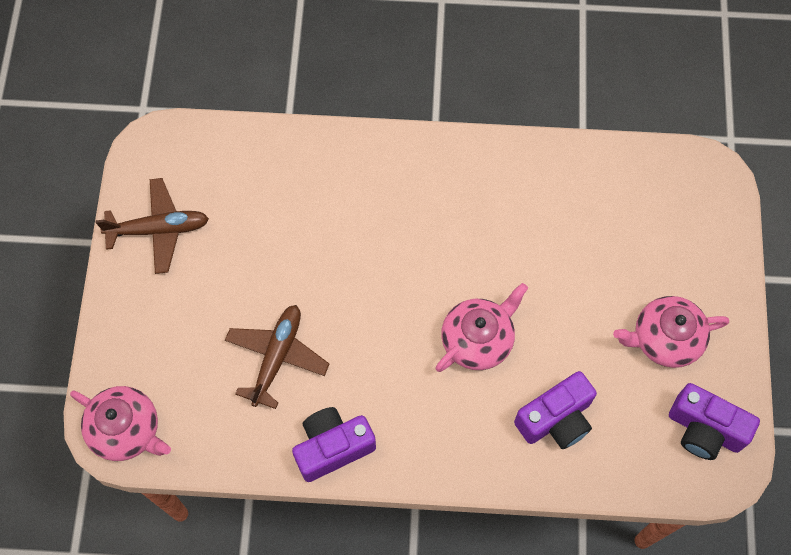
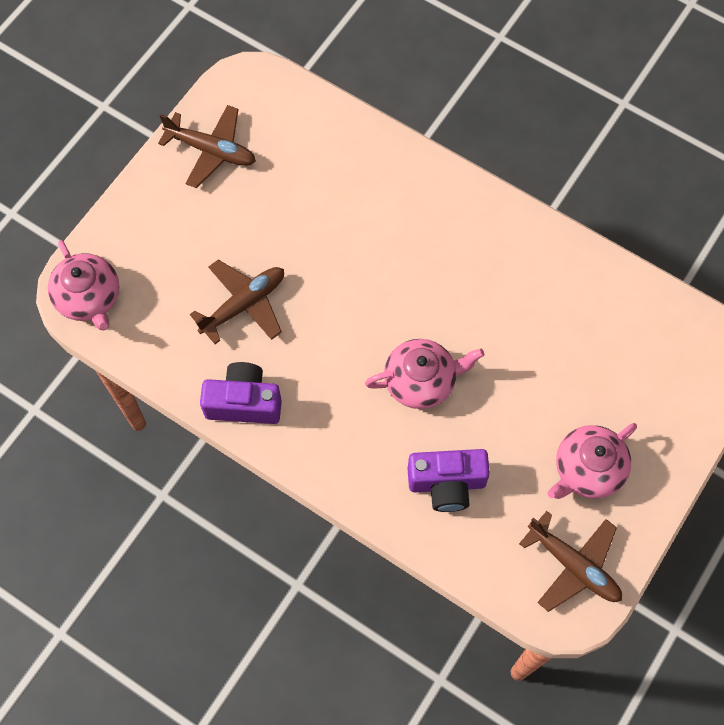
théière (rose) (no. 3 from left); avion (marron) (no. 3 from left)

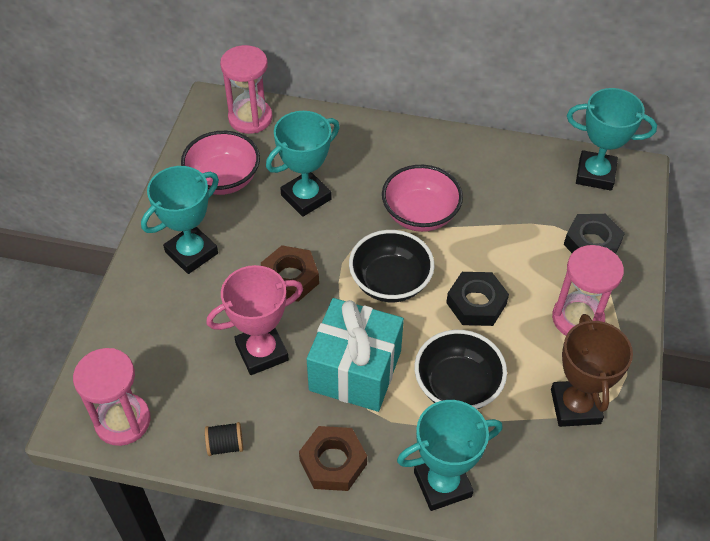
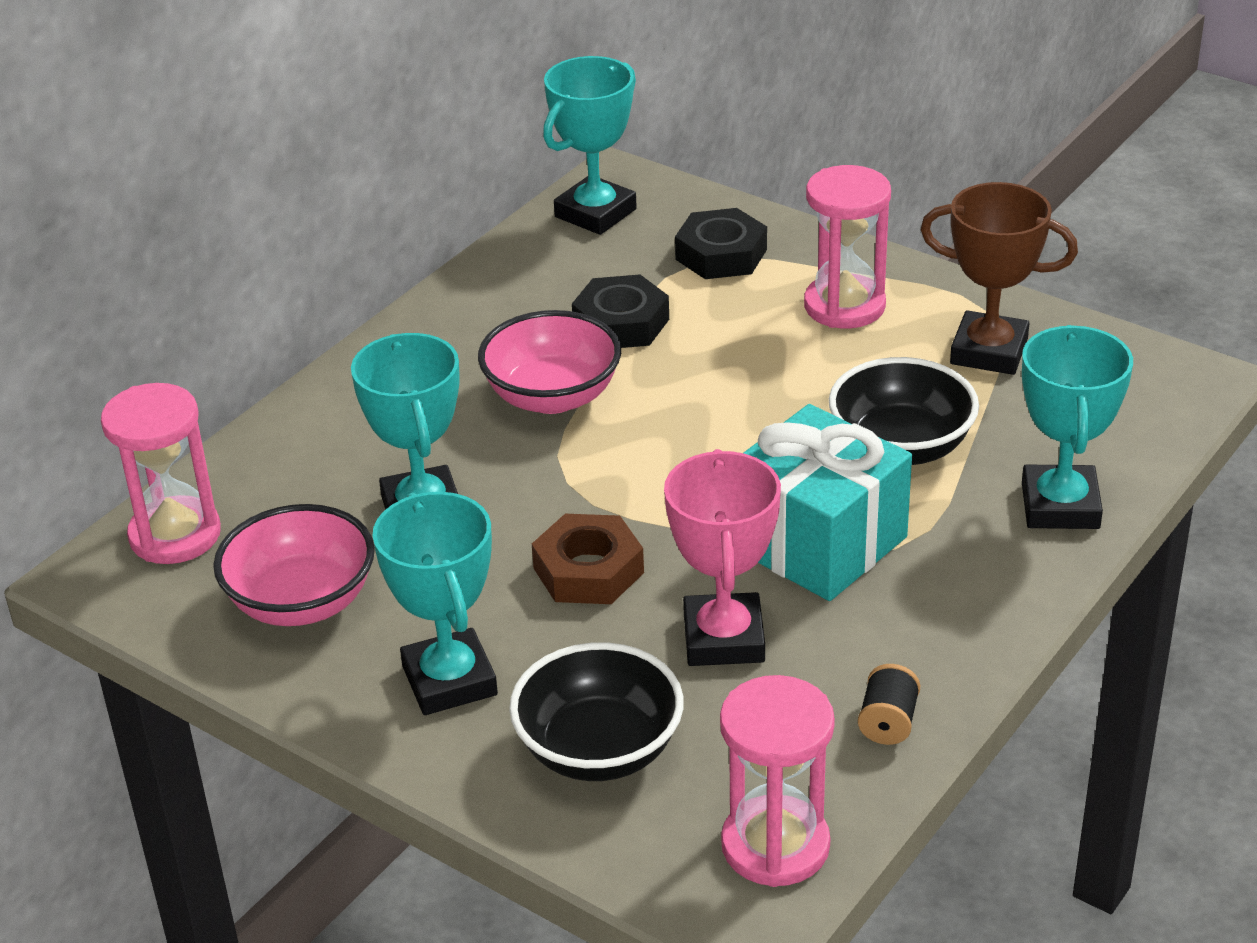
écrou (marron) (no. 2 from left in the first image); bol (noir) (no. 1 from left); écrou (noir) (no. 1 from left)

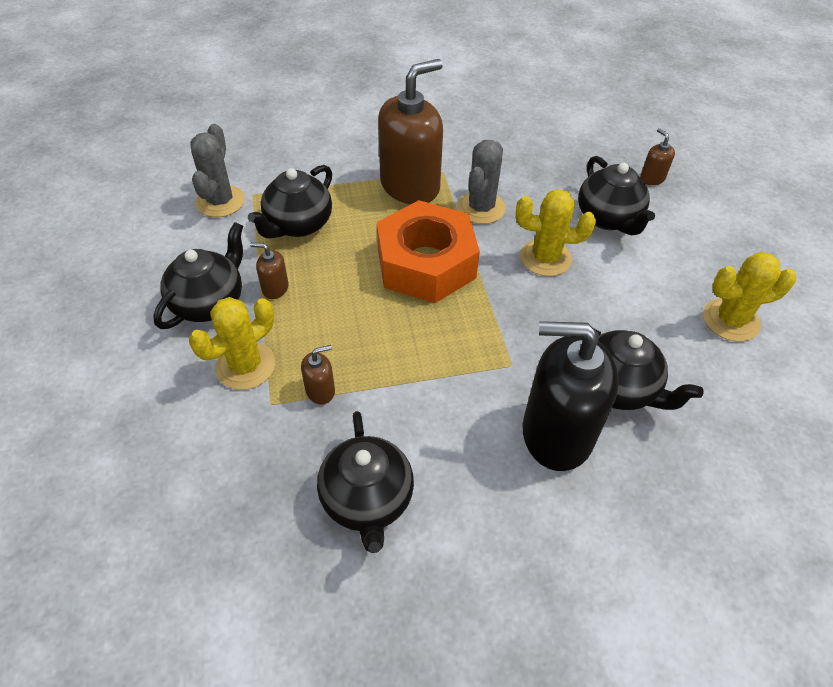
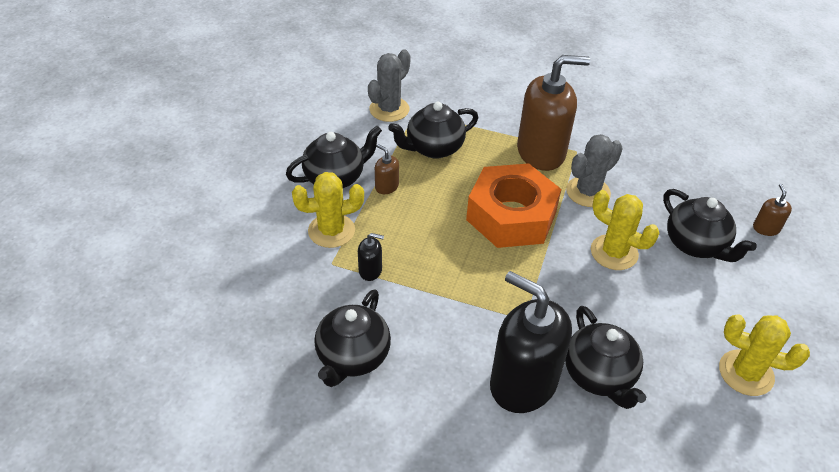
distributeur de savon (noir) (no. 1 from left); théière (noir) (no. 5 from left)

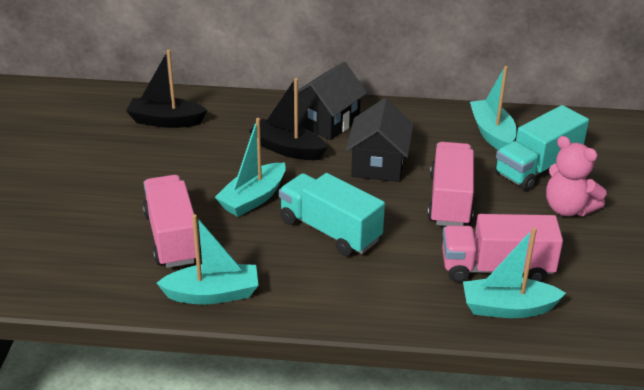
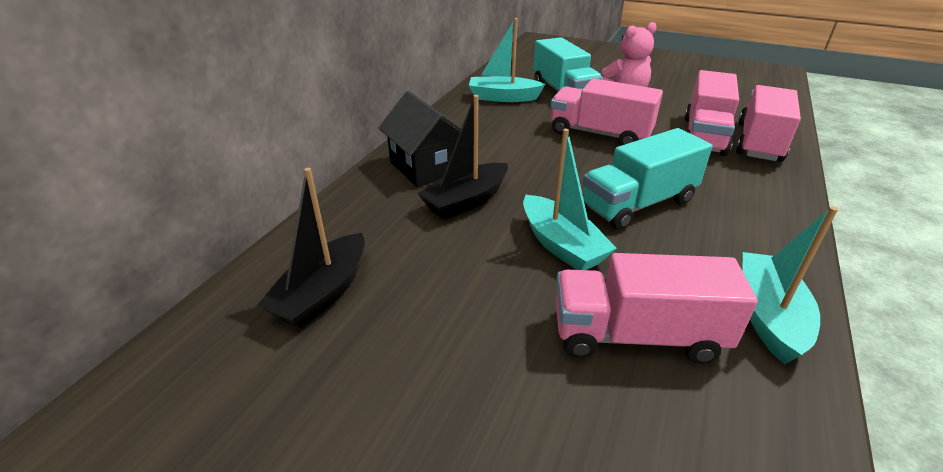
maison (noir) (no. 2 from left in the first image); camion (rose) (no. 4 from left)

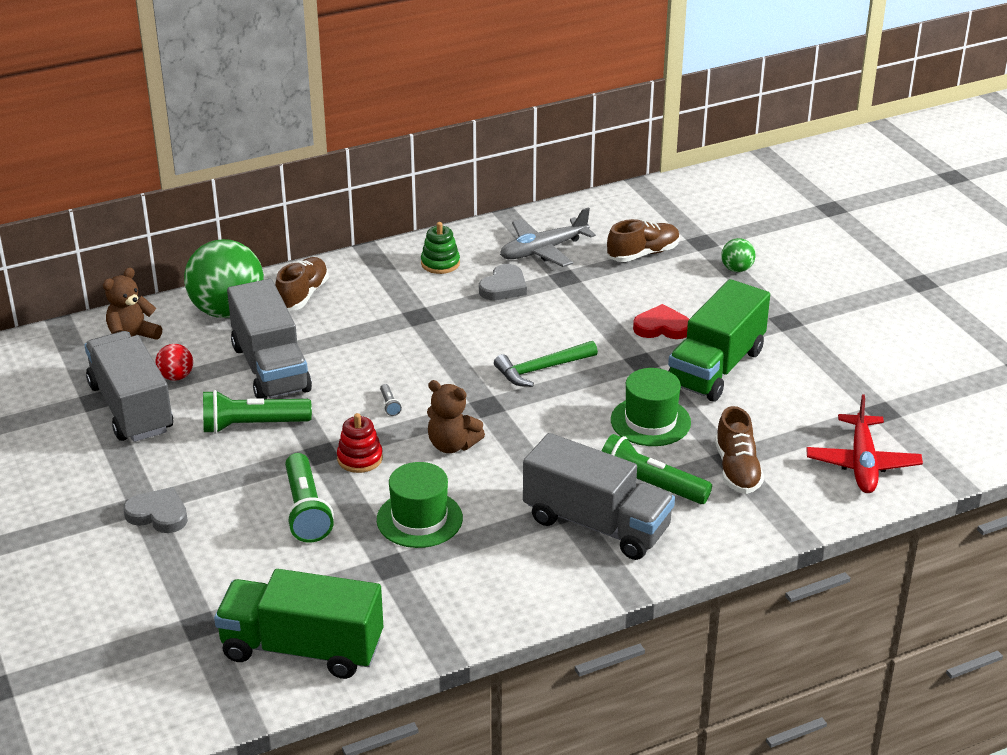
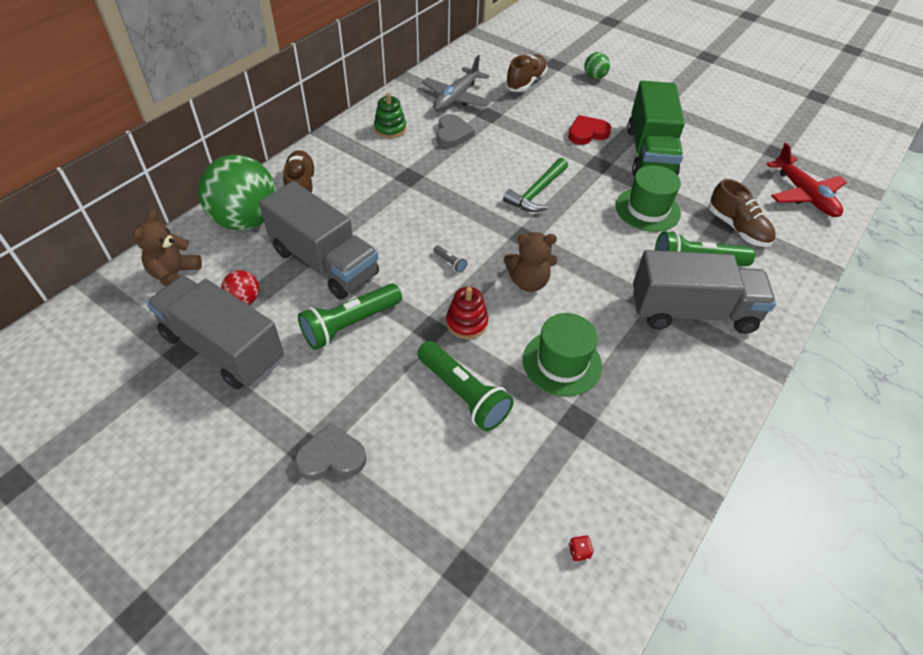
dé (rouge)

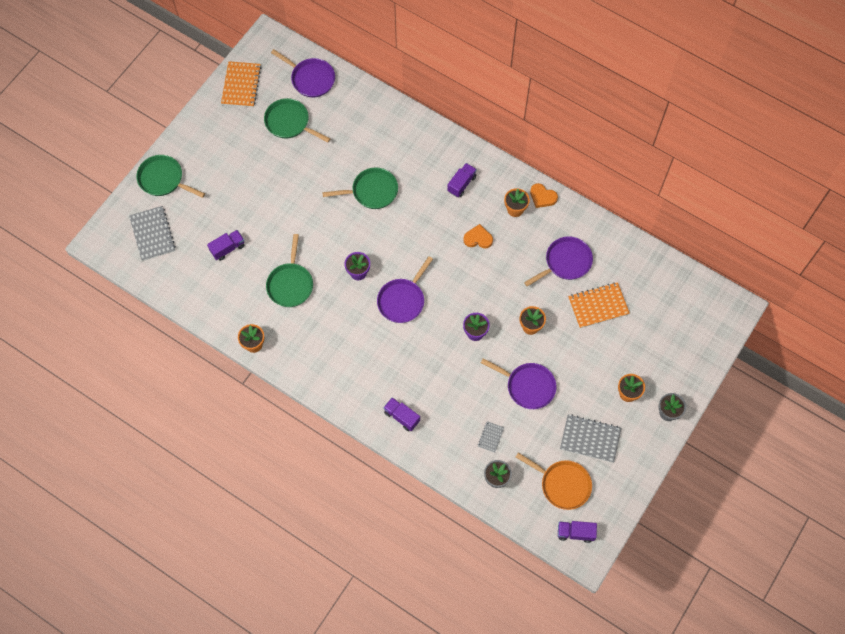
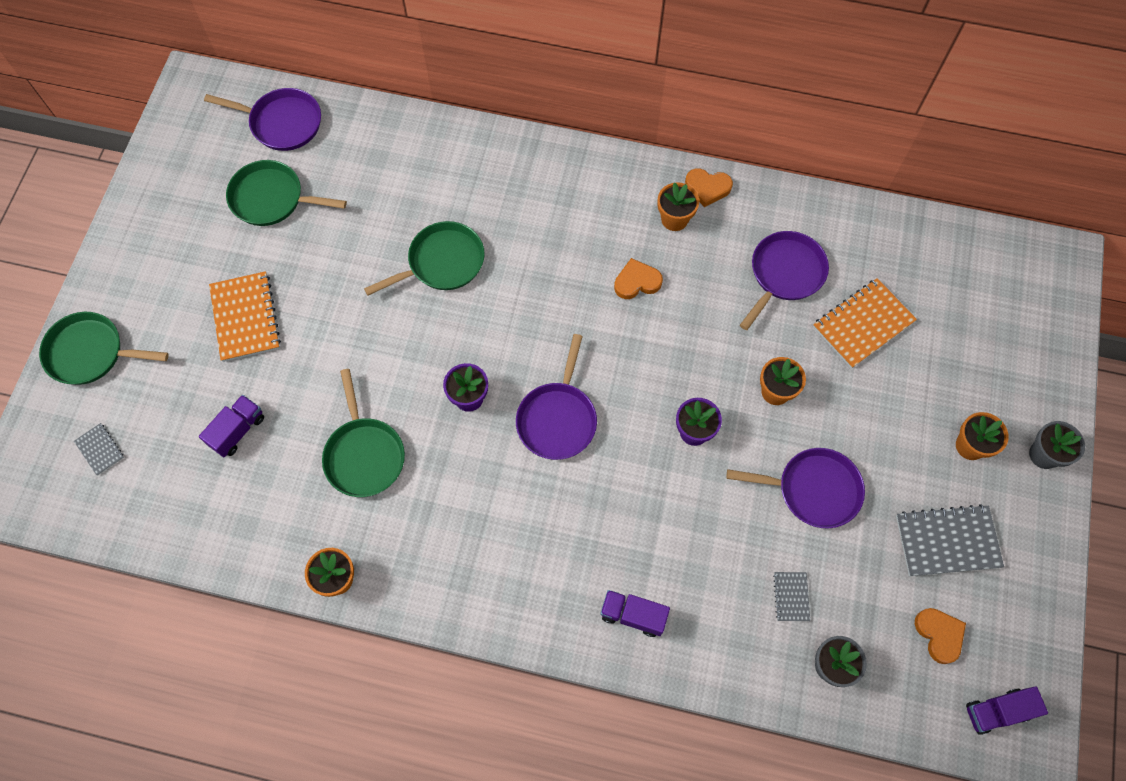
carnet (gris) (no. 1 from left); carnet (orange) (no. 1 from left); camion (violet) (no. 3 from left in the first image); cœur (orange) (no. 3 from left)

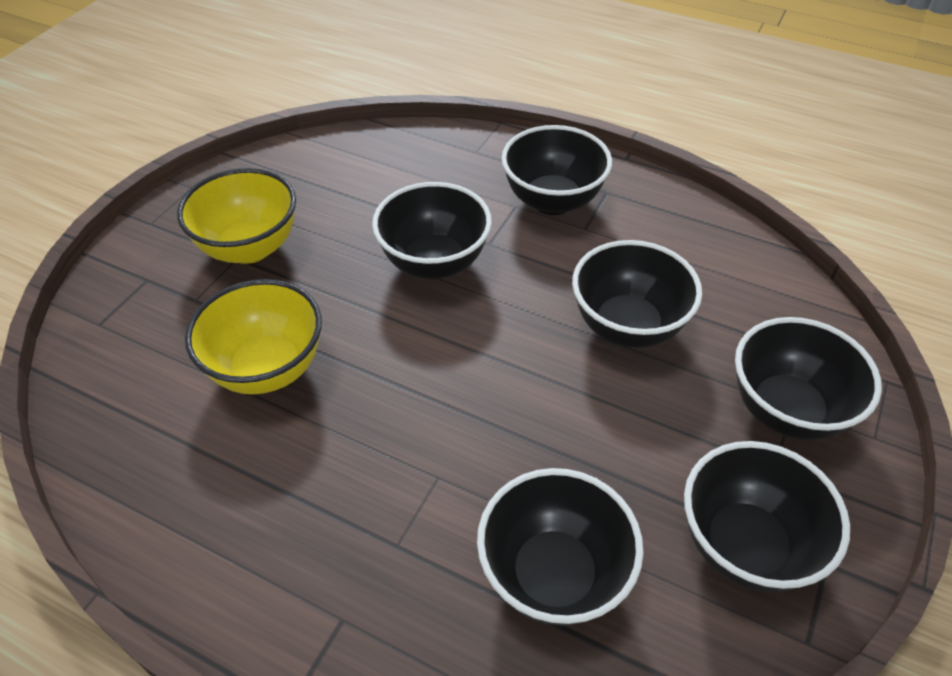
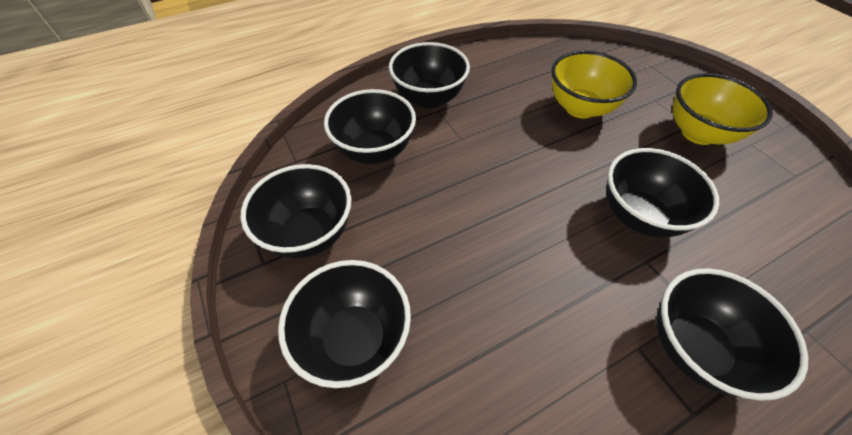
bol (noir) (no. 4 from left)

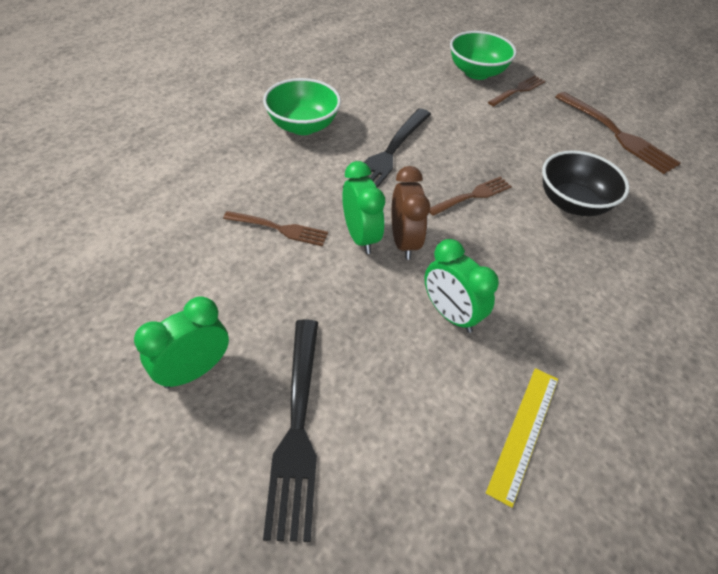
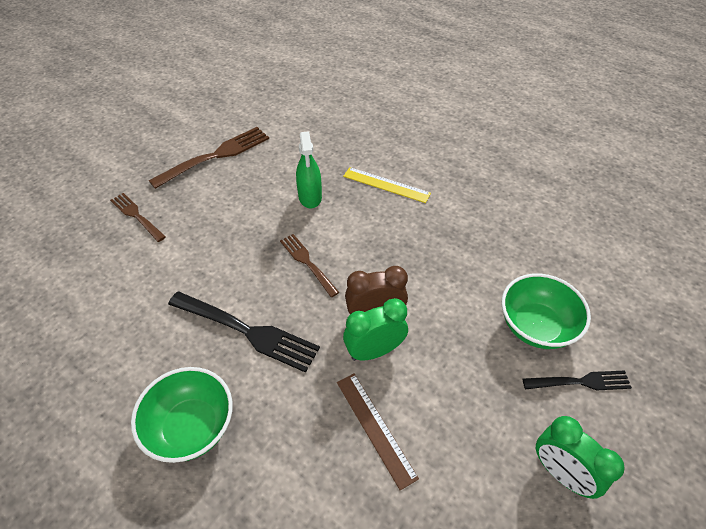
règle (marron); fourchette (noir) (no. 2 from left); réveil (vert) (no. 3 from left in the first image); bol (vert) (no. 2 from left); règle (jaune); vaporisateur (vert)

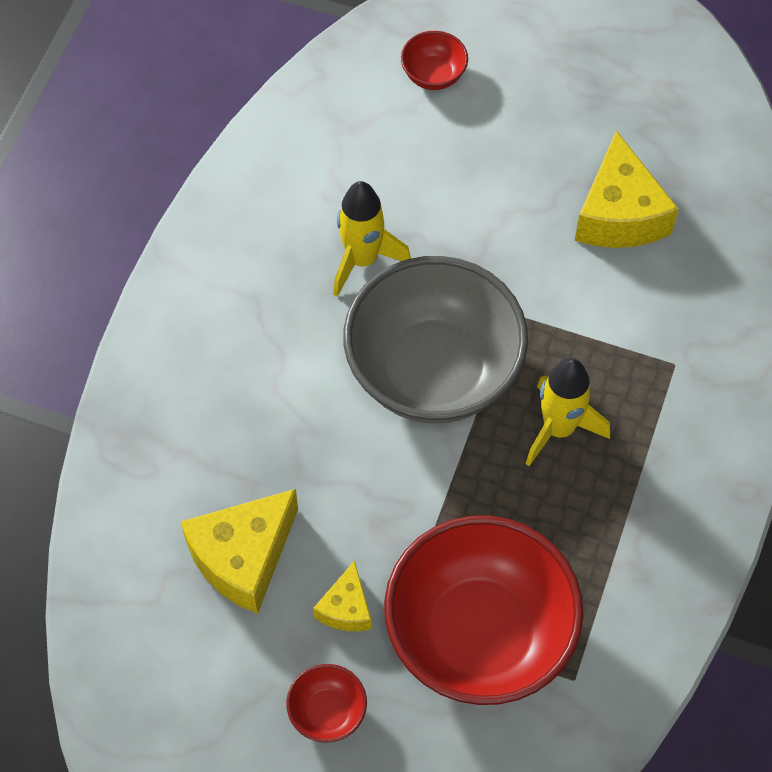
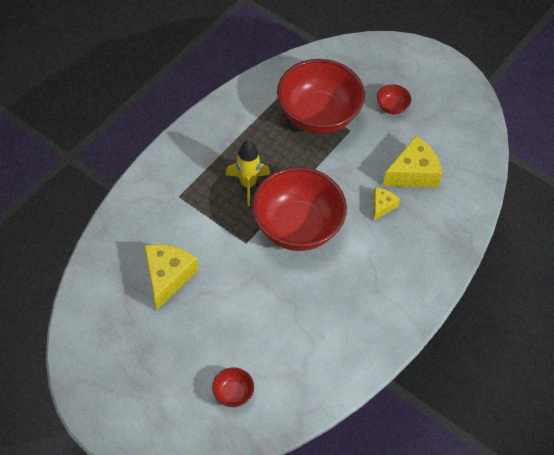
fromage (jaune) (no. 2 from left); fusée (jaune) (no. 1 from left in the first image); bol (rouge) (no. 2 from left)

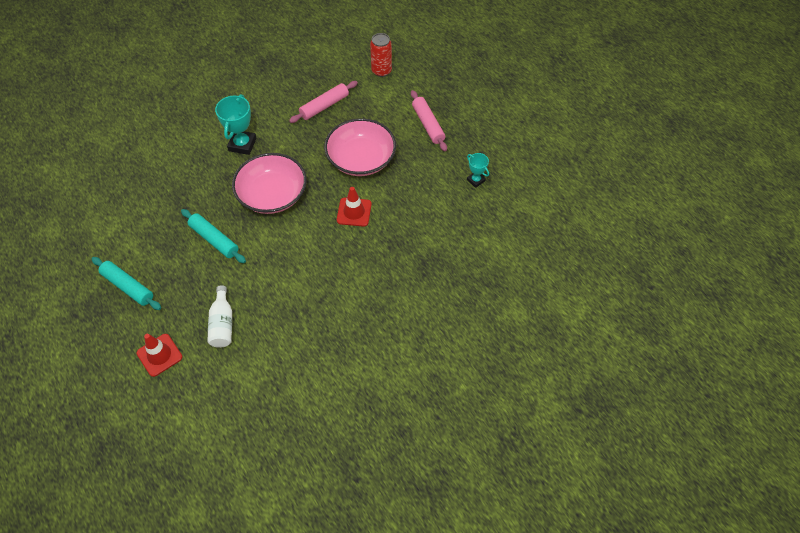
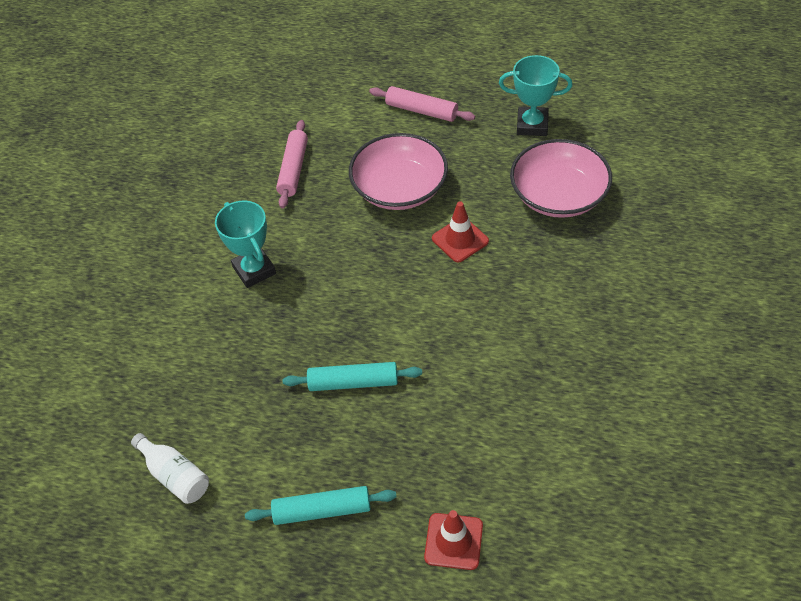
bouteille (blanc); bol (rose) (no. 2 from left); canette (rouge); trophée (turquoise) (no. 2 from left)

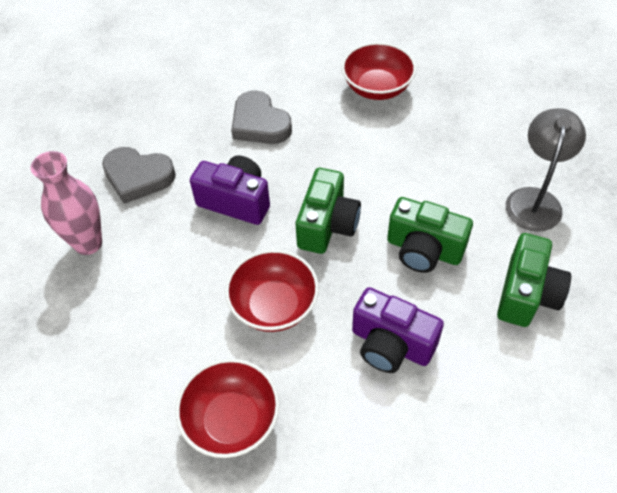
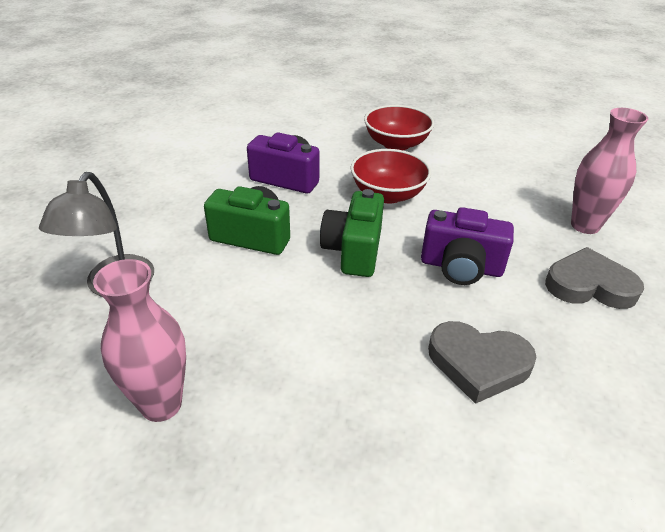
cœur (gris) (no. 1 from left); bol (rouge) (no. 3 from left in the first image); appareil photo (vert) (no. 3 from left in the first image); vase (rose) (no. 1 from left)

